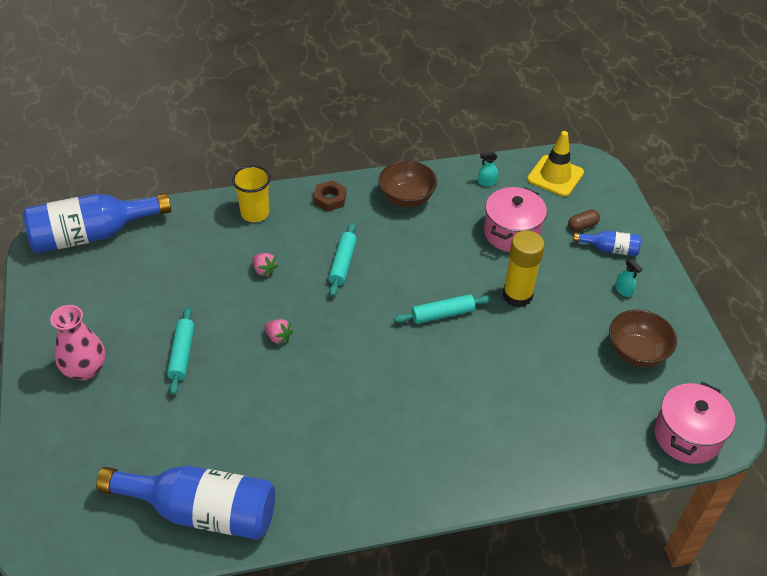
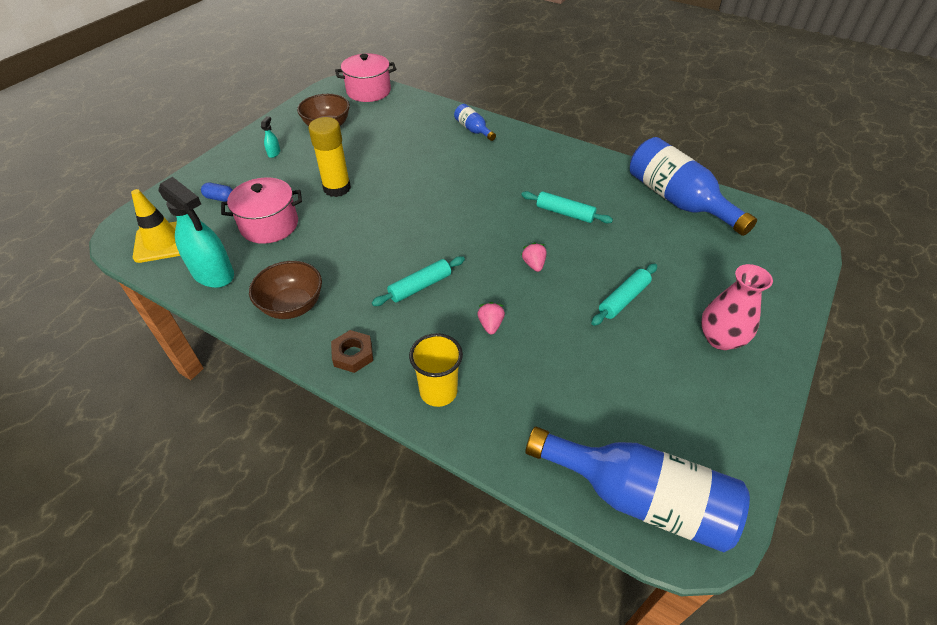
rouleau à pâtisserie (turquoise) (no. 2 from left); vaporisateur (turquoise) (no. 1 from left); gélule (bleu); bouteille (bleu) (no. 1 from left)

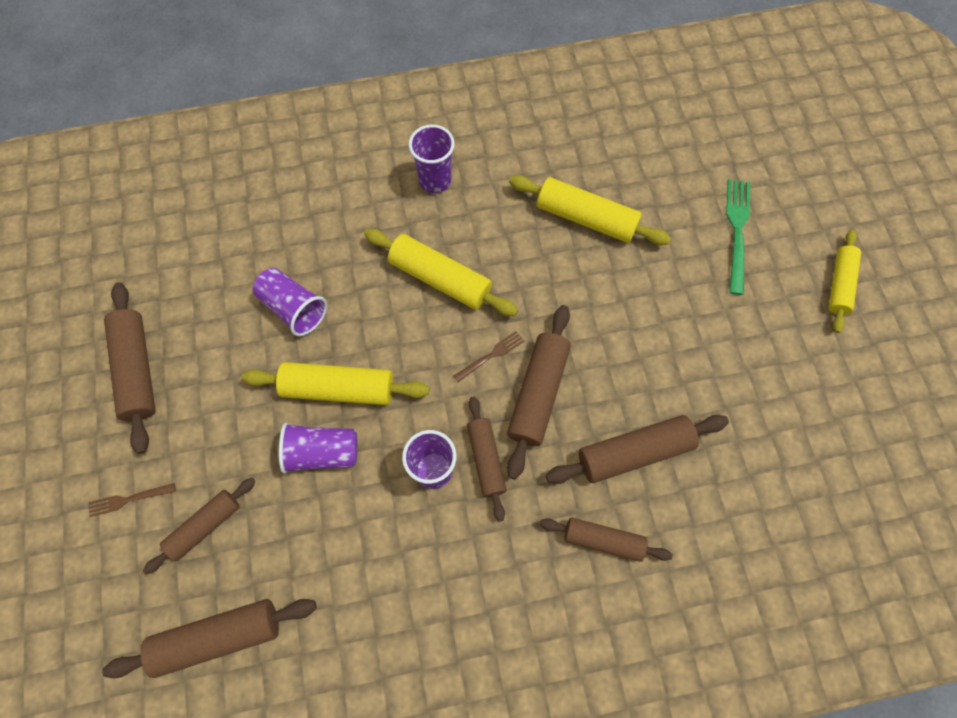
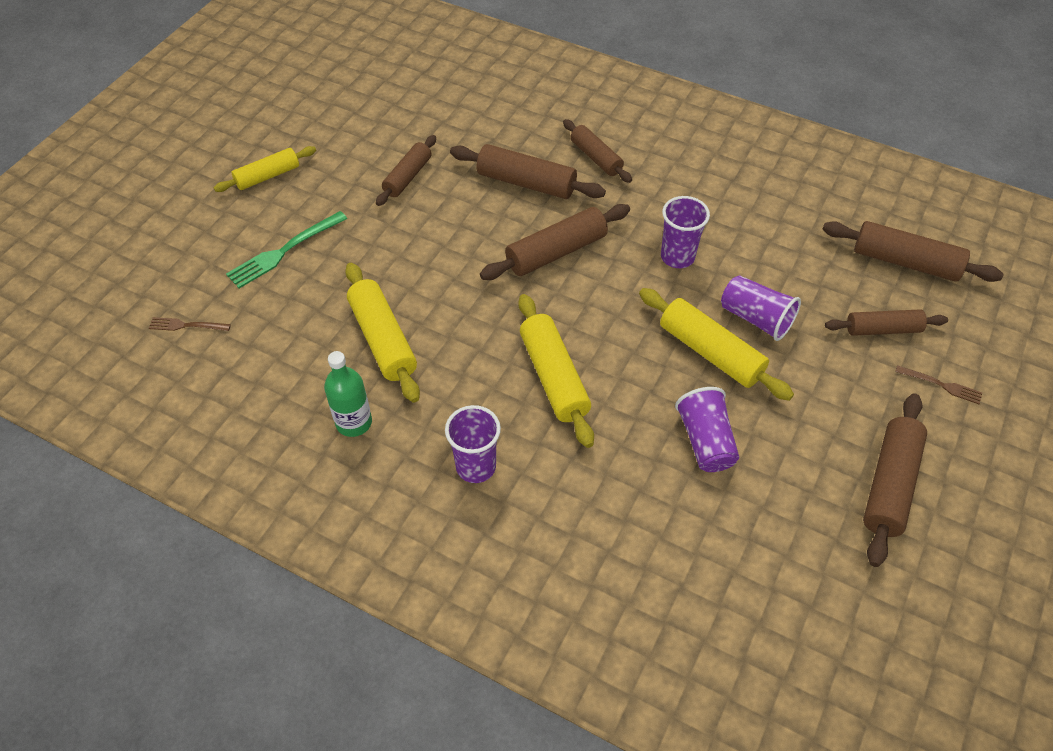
fourchette (marron) (no. 1 from left); rouleau à pâtisserie (marron) (no. 1 from left); bouteille (vert)

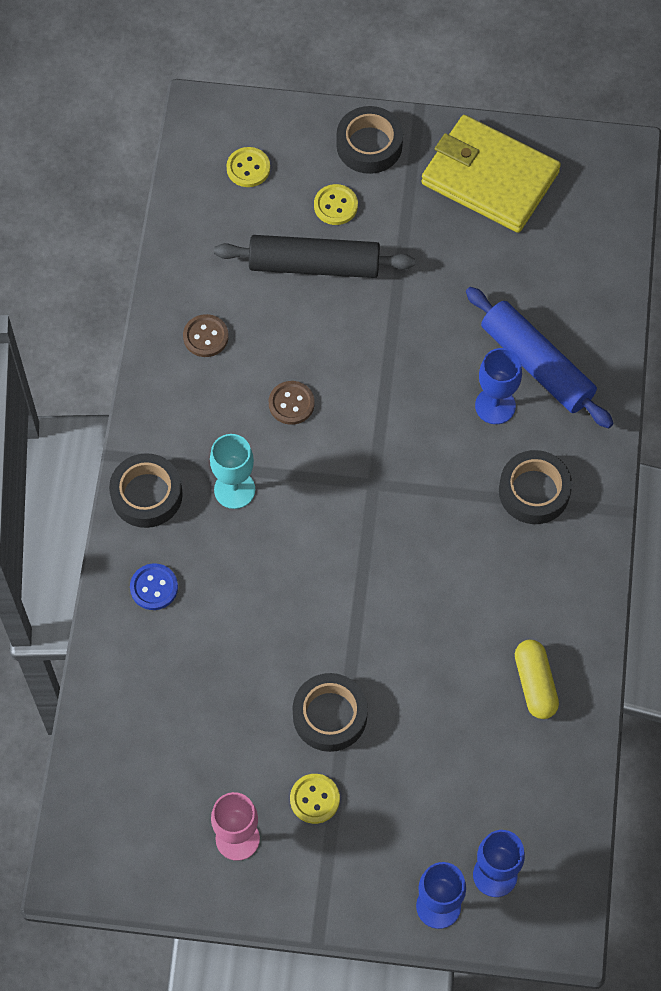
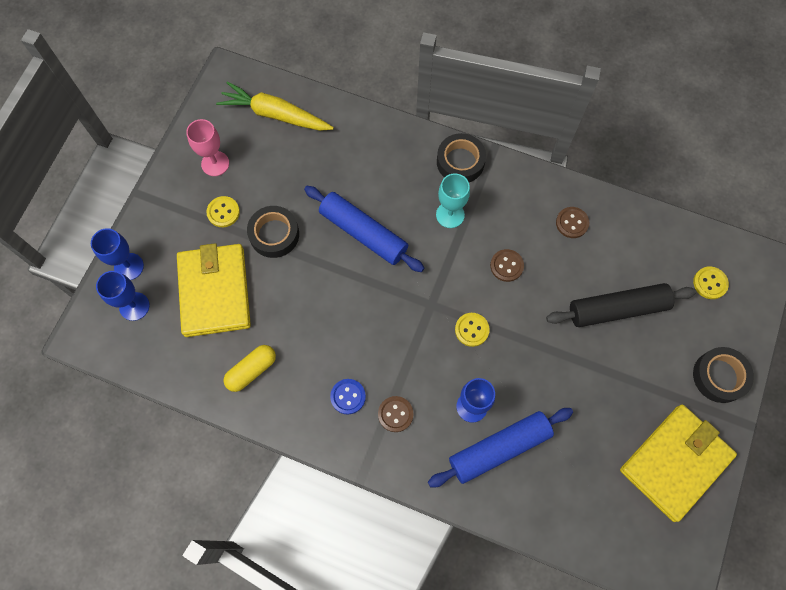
bouton (bleu); rouleau à pâtisserie (noir); bouton (jaune) (no. 2 from left); bouton (marron) (no. 1 from left); gélule (jaune); portefeuille (jaune) (no. 1 from left); carotte (jaune); rouleau à pâtisserie (bleu) (no. 1 from left)

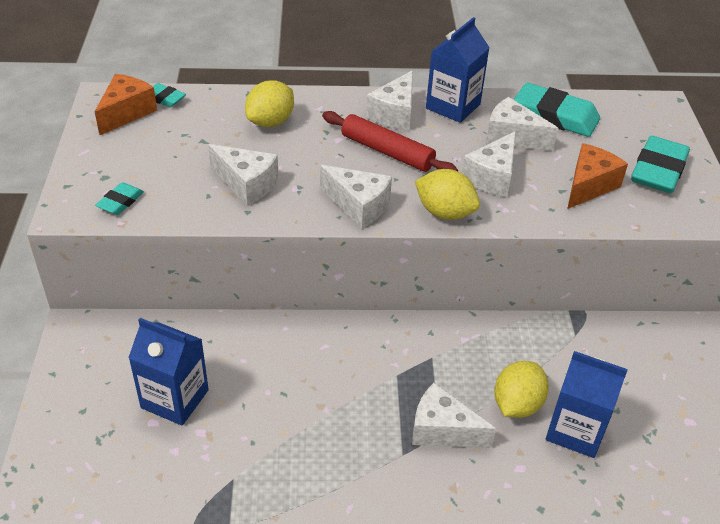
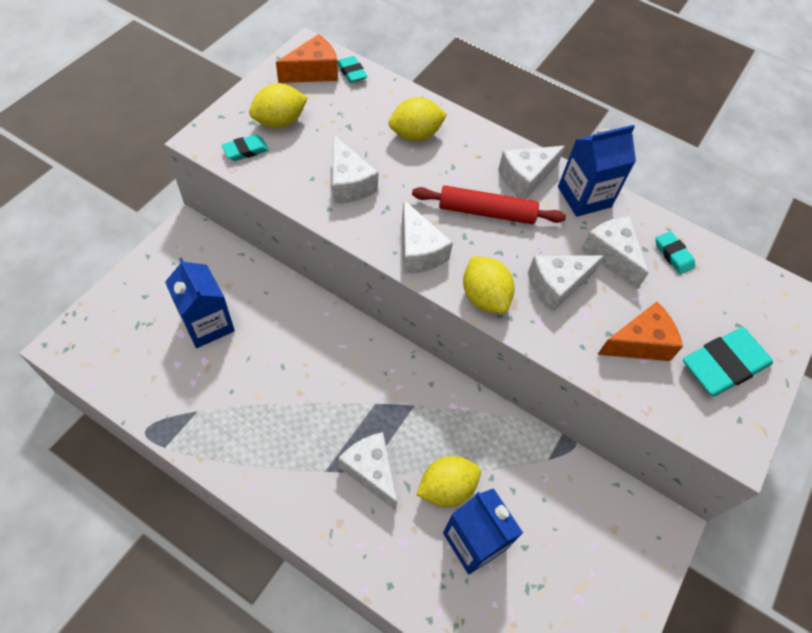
rouleau à pâtisserie (rouge); gomme (turquoise) (no. 3 from left); citron (jaune) (no. 1 from left)

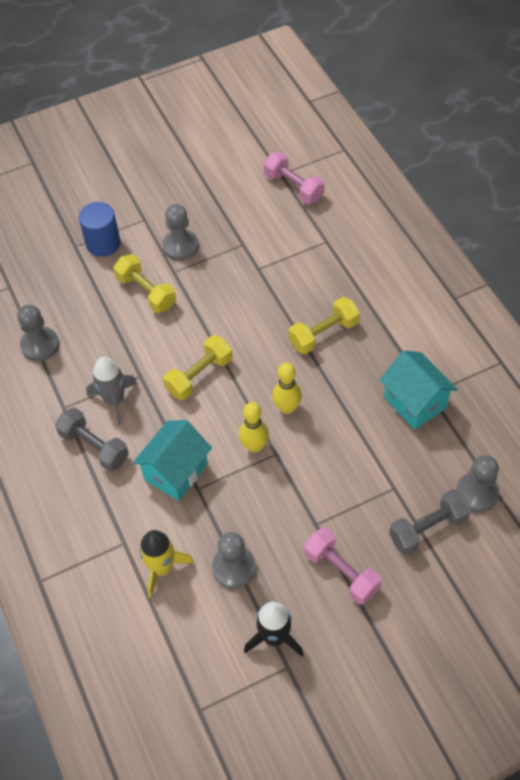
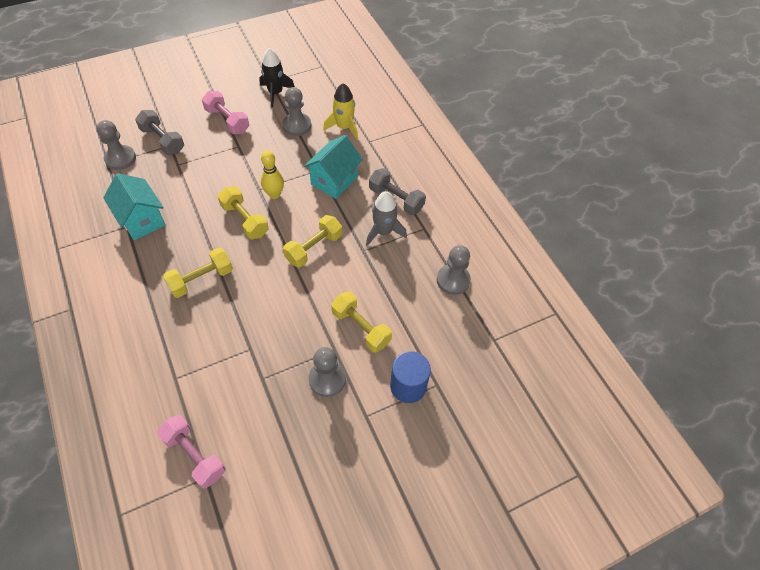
haltère (jaune) (no. 2 from left); haltère (gris) (no. 1 from left)

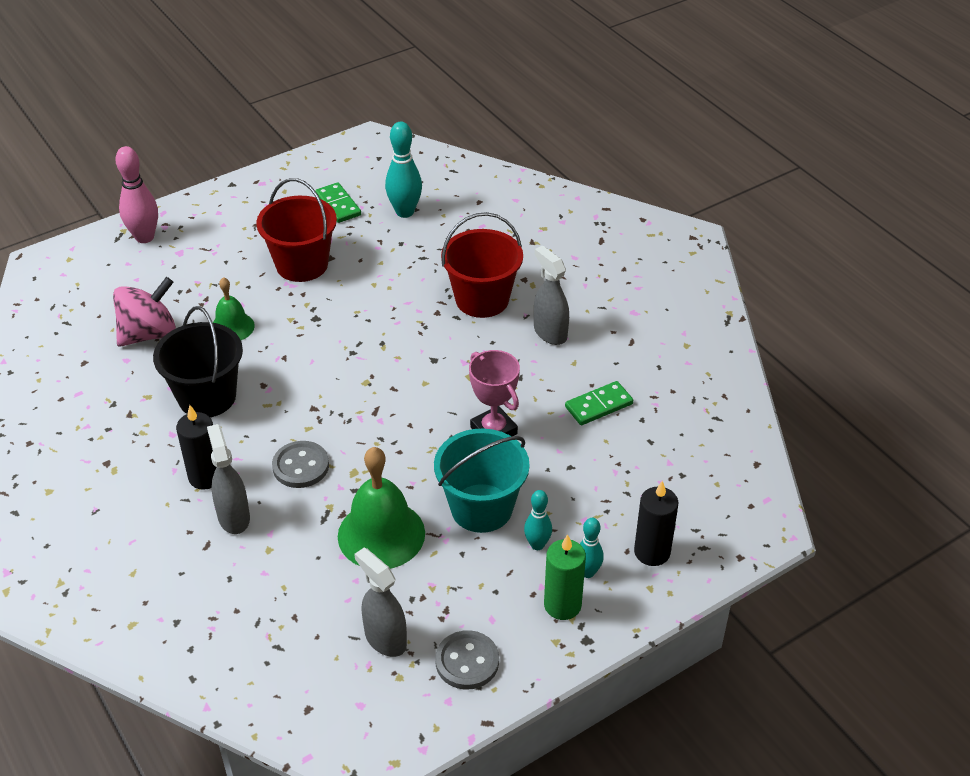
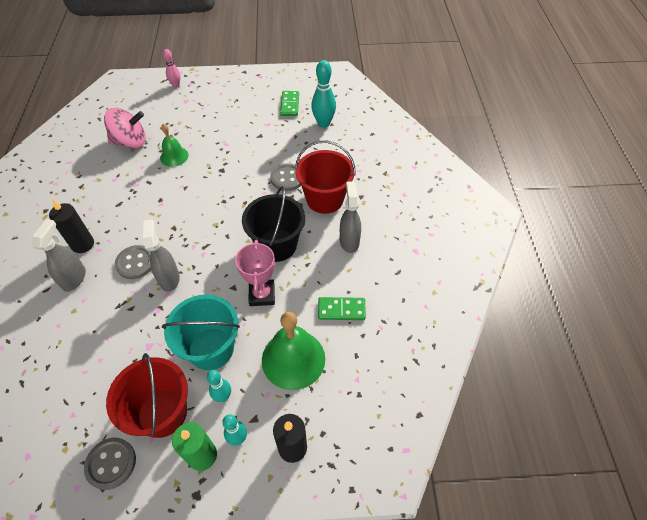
quille (rose); seau (noir); seau (rouge) (no. 1 from left); cloche (vert) (no. 2 from left); vaporisateur (gris) (no. 2 from left); bouton (gris) (no. 3 from left)

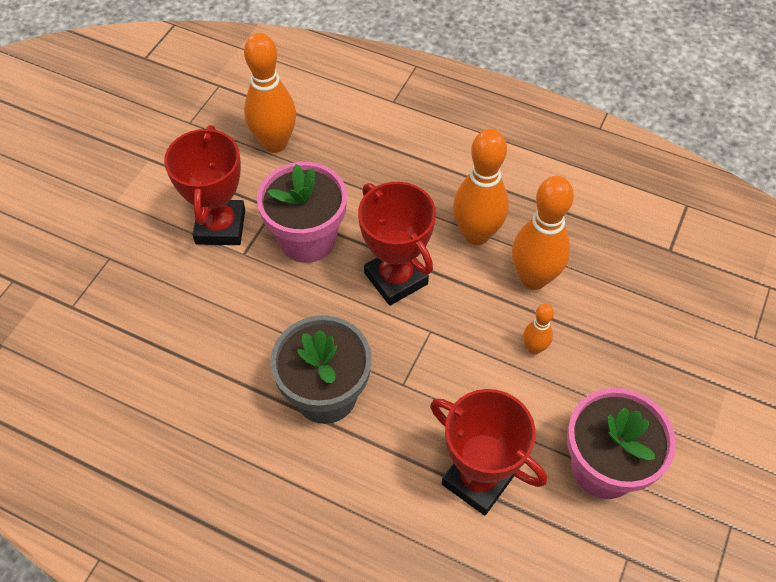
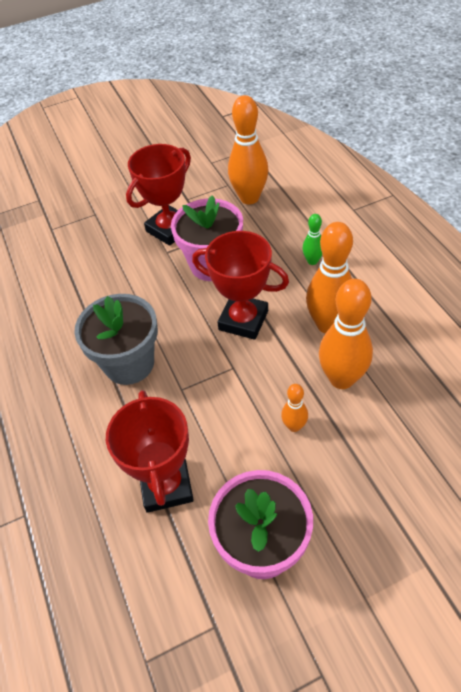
trophée (rouge) (no. 3 from left); quille (vert)

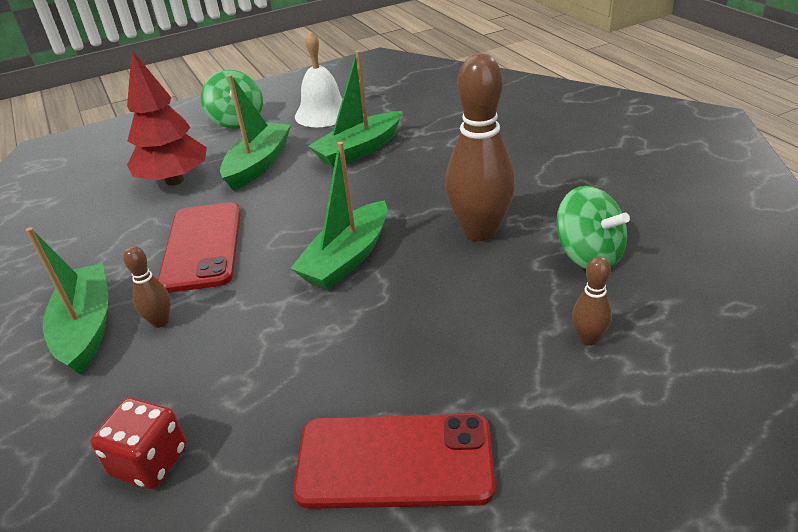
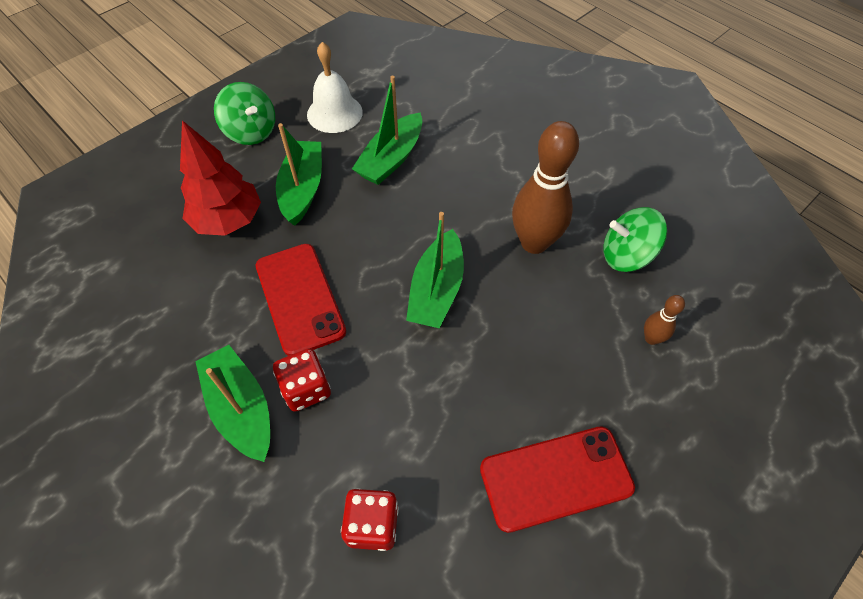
dé (rouge) (no. 1 from left); toupie (vert) (no. 2 from left)

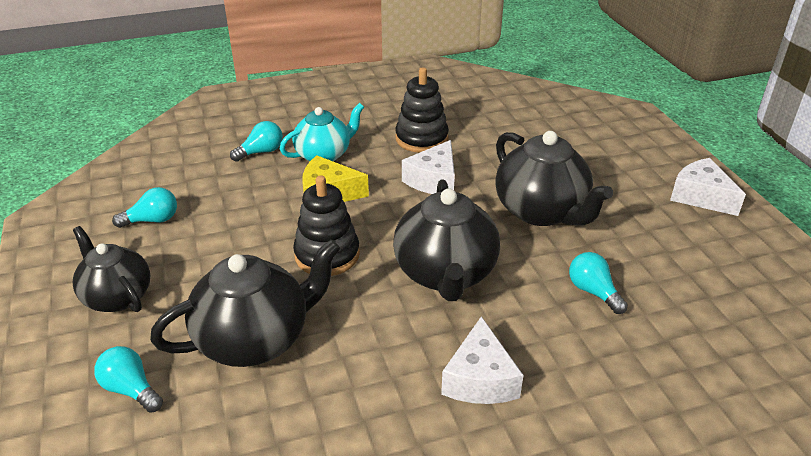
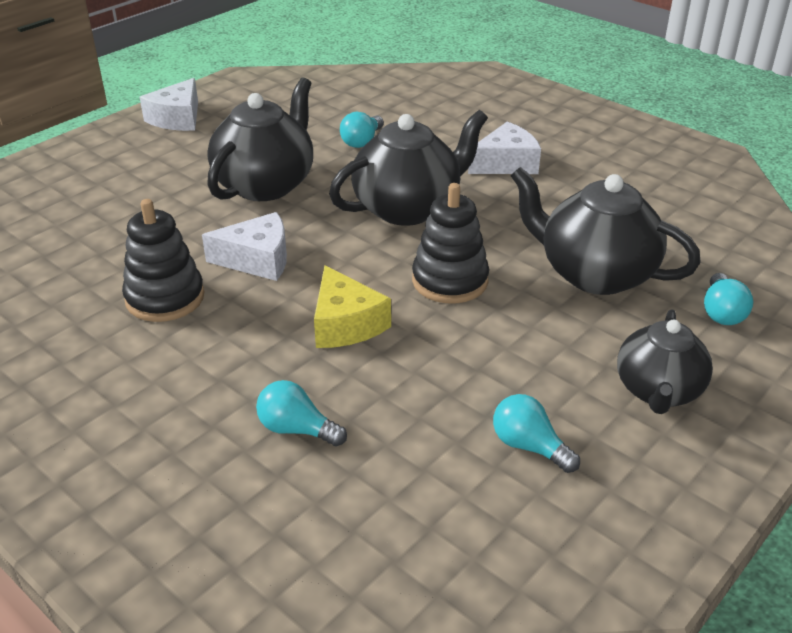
théière (turquoise)

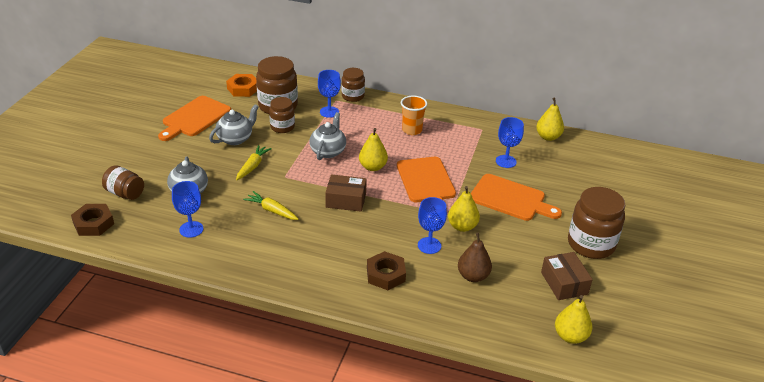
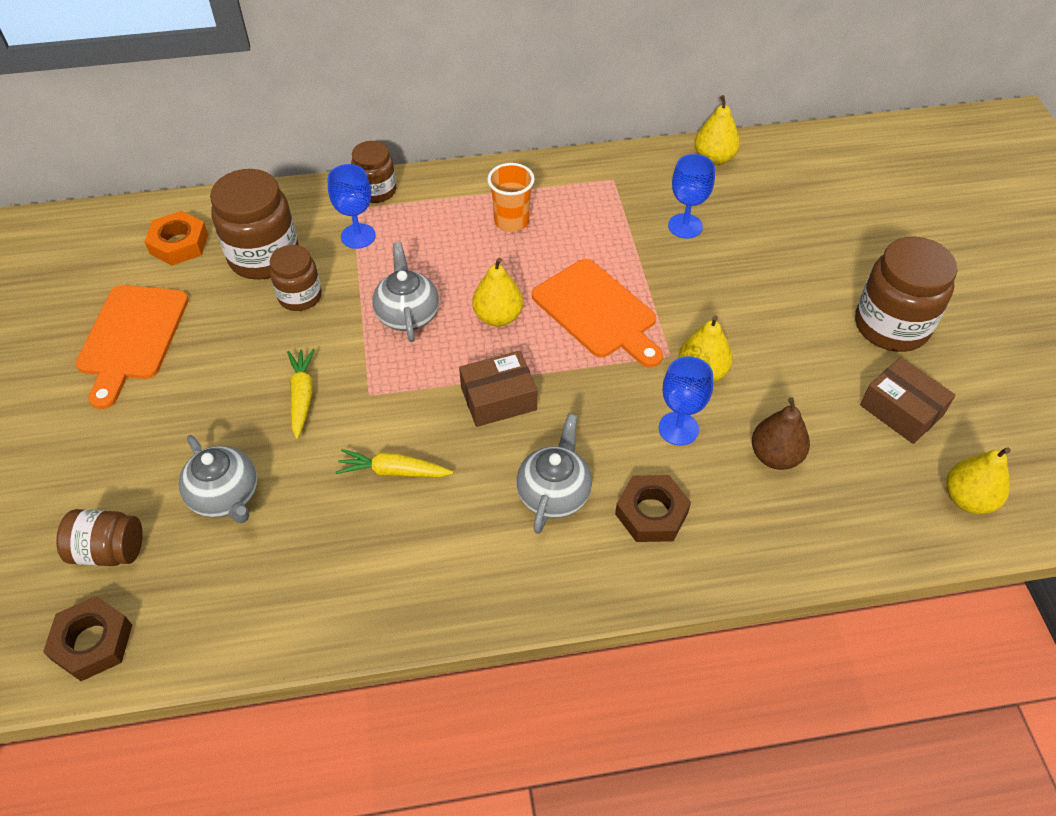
verre à pied (bleu) (no. 1 from left in the first image); théière (gris) (no. 3 from left); planche à découper (orange) (no. 3 from left in the first image)

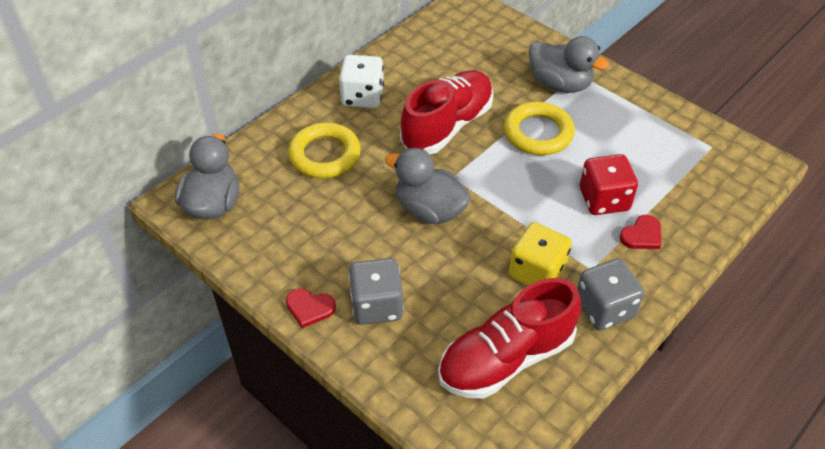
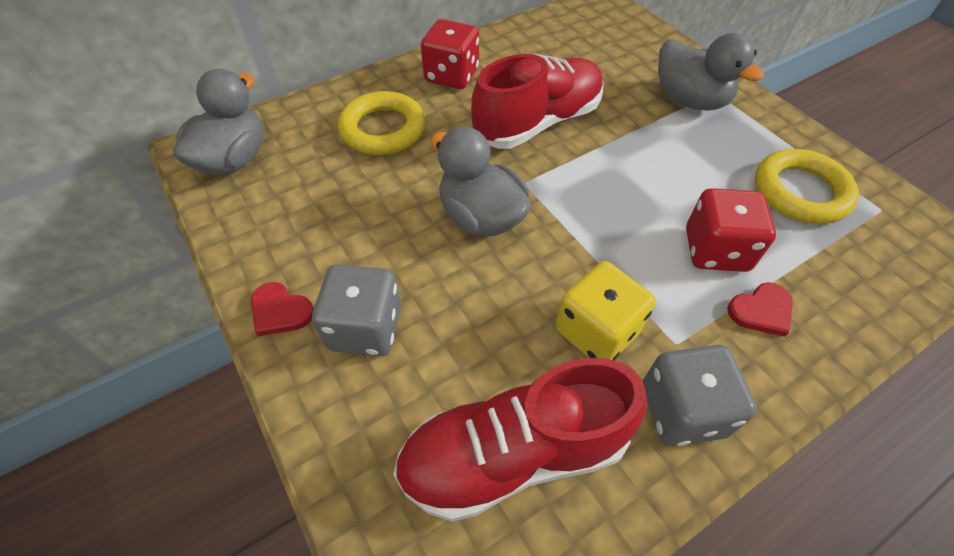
dé (rouge) (no. 1 from left); anneau (jaune) (no. 2 from left)

